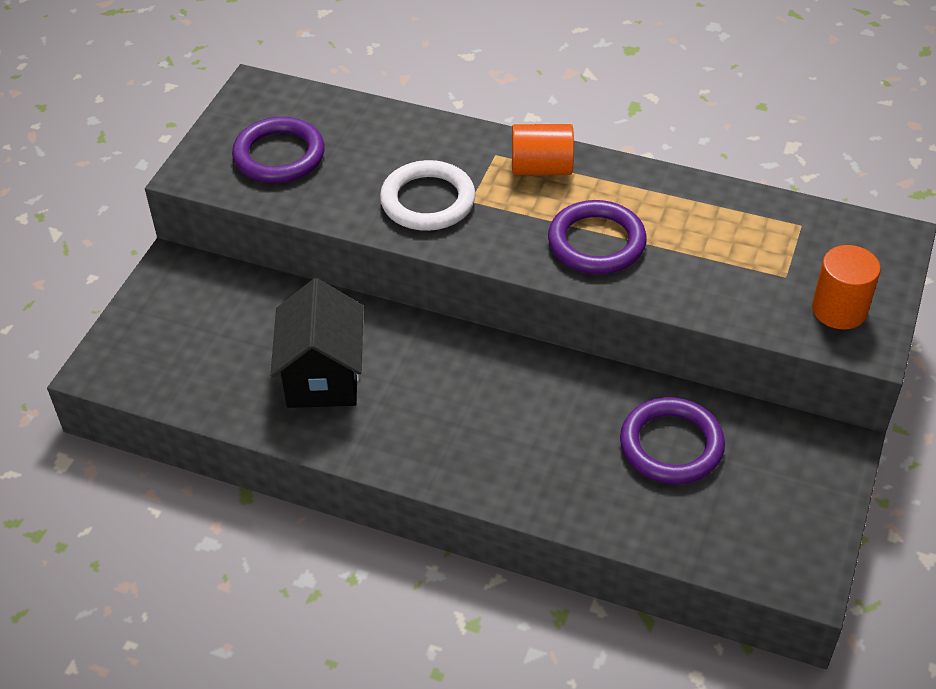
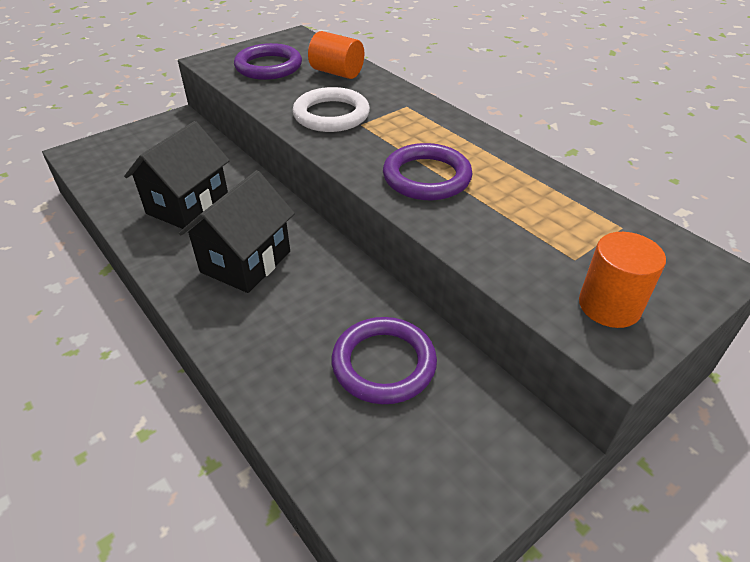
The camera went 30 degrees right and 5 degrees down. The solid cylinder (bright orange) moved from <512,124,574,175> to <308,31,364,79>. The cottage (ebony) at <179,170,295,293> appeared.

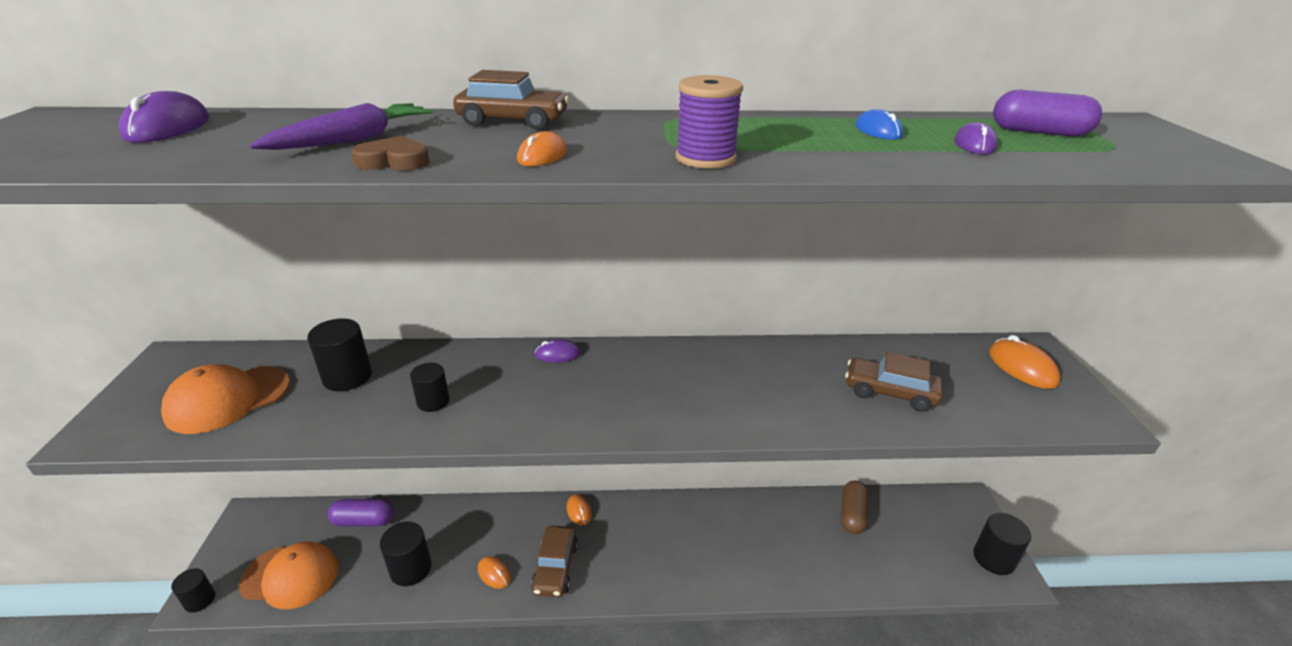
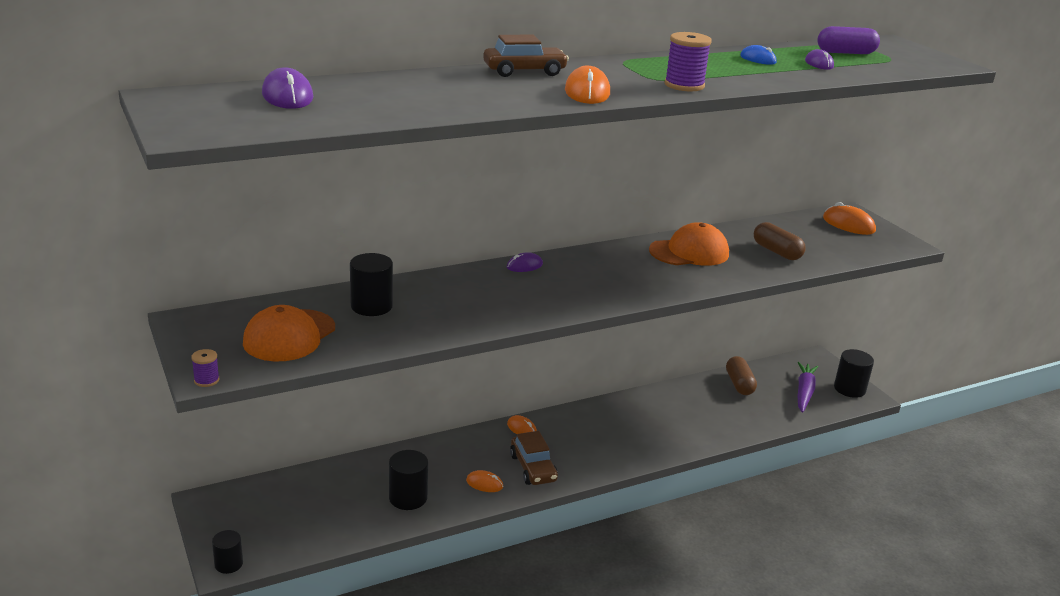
The camera went 25 degrees left and 5 degrees down. The toy carrot (violet) moved from <250,103,433,150> to <797,362,818,413>. The computer mouse (bright orange) at <517,131,567,166> changed to 1.60 times the size. The heart shape (dark brown) at <351,136,430,171> disappeared. The toy car (dark brown) at <845,352,943,412> was replaced by the pill shape (dark brown) at <754,222,806,260>. The solid cylinder (ebony) at <410,363,450,412> disappeared. The pill shape (violet) at <328,499,394,526> disappeared. The cap (bright orange) moved from <239,542,339,609> to <649,222,729,266>. The spool (violet) at <191,349,219,387> appeared.

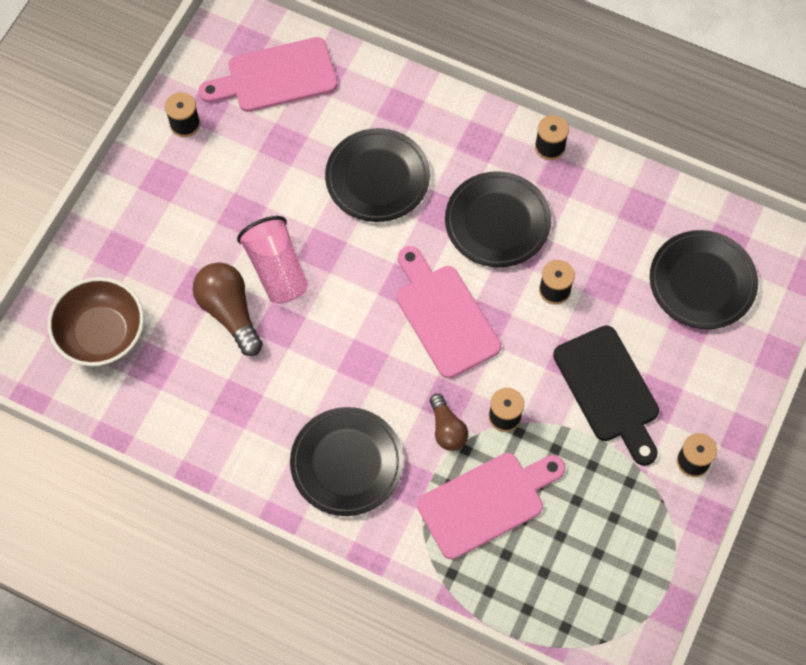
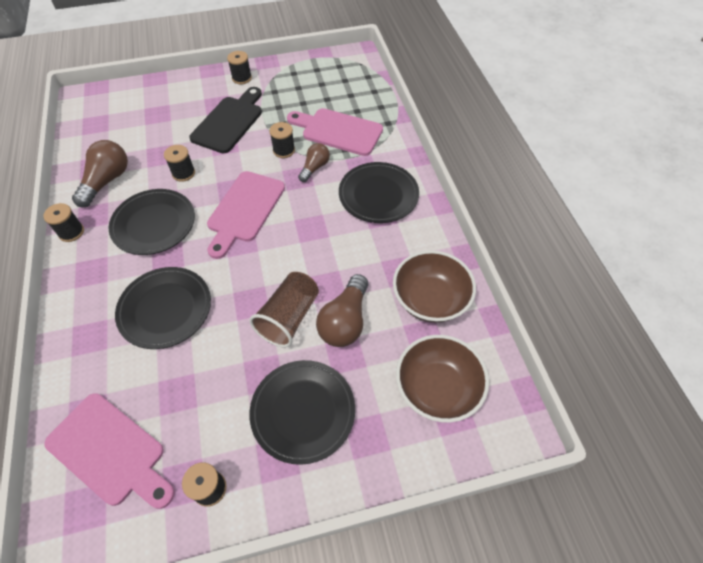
The camera went 130 degrees left and 10 degrees down. The tumbler (pink) at <237,216,308,304> became the tumbler (dark brown) at <249,272,319,347>. The flat dish (ebony) moved from <650,230,758,329> to <249,360,355,465>. The bulb (dark brown) at <72,140,128,207> appeared. The serving bowl (dark brown) at <393,250,476,323> appeared.

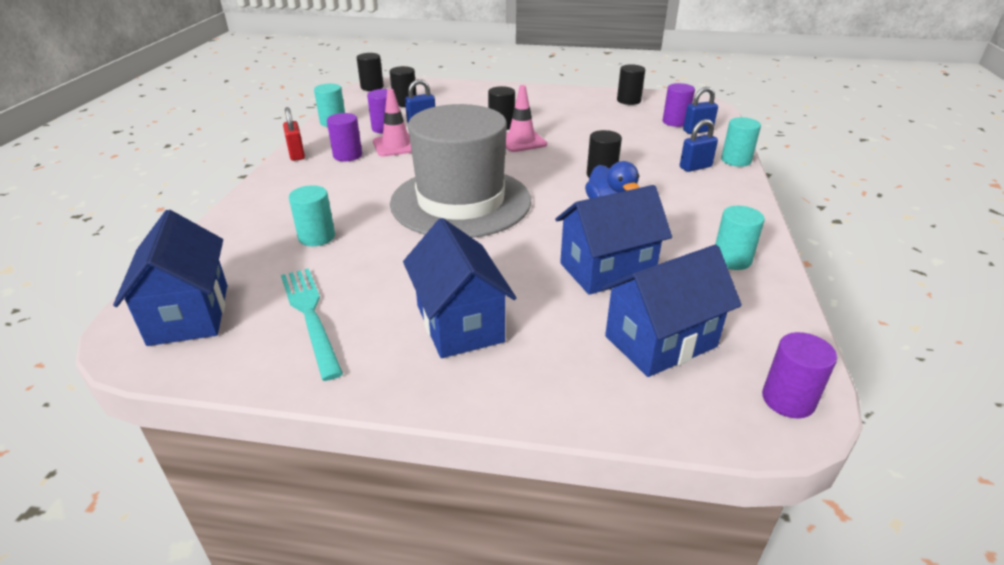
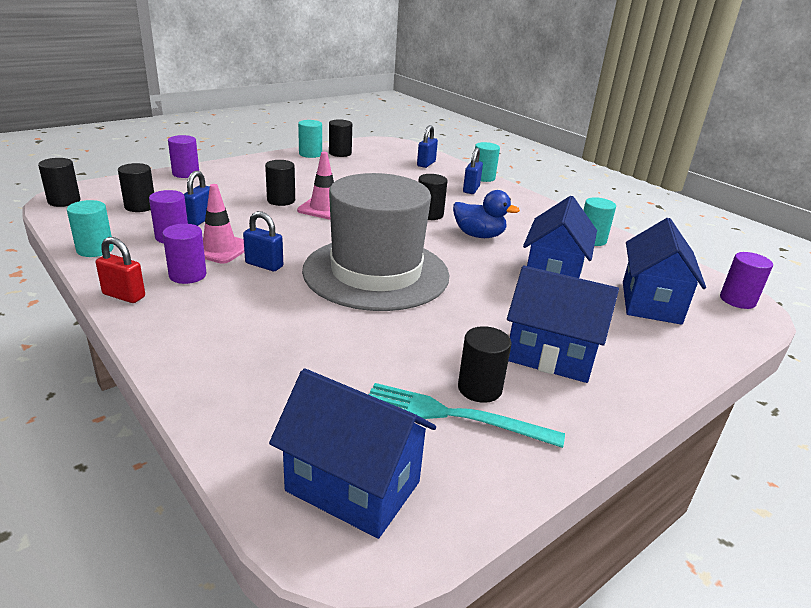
The camera went 50 degrees left and 5 degrees down. The solid cylinder (violet) moved from <662,83,695,127> to <168,135,199,178>. The solid cylinder (teal) moved from <289,185,335,246> to <298,120,322,158>. The padlock (cobalt) at <243,211,283,271> appeared. The solid cylinder (ebony) at <458,326,512,403> appeared.

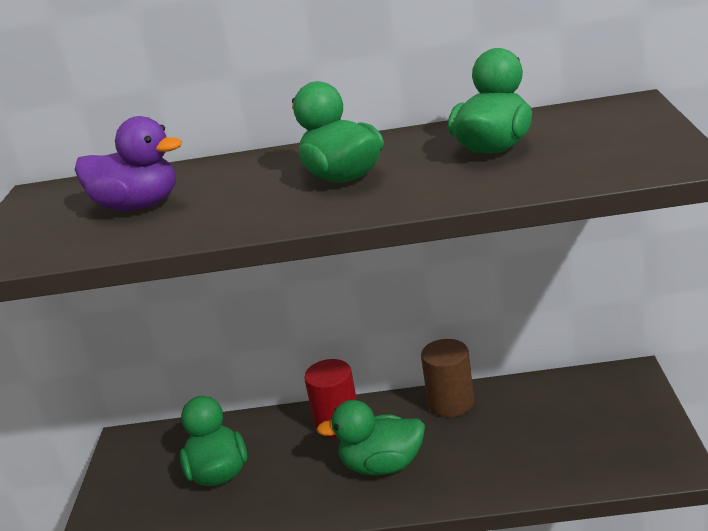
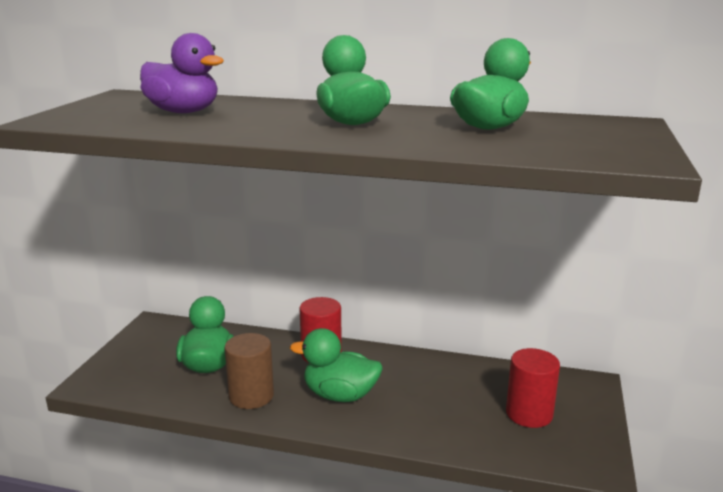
The camera went 10 degrees right and 5 degrees down. The solid cylinder (dark brown) moved from <421,339,474,417> to <224,333,274,409>. The solid cylinder (crimson) at <506,348,560,428> appeared.

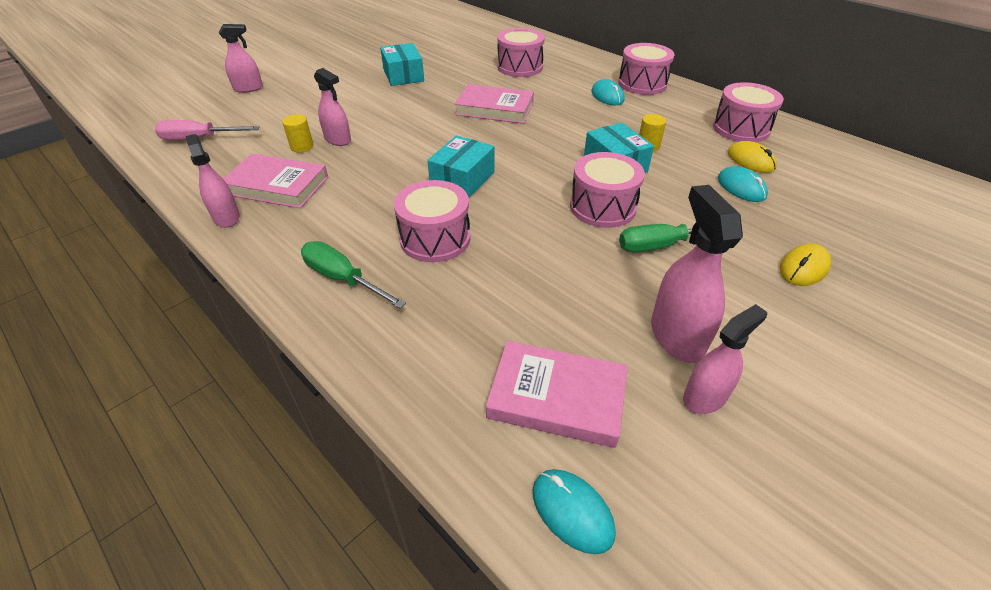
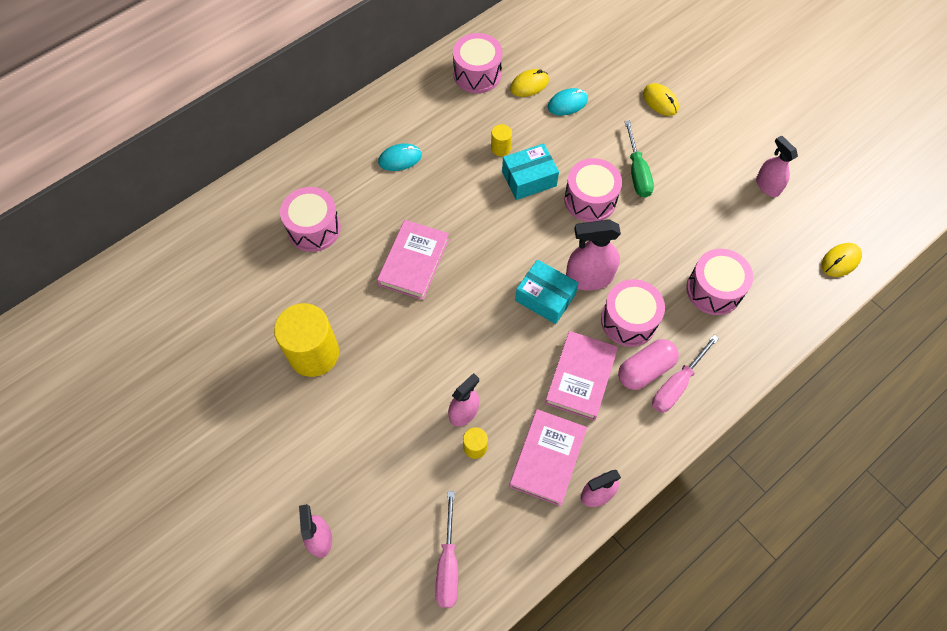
The camera went 85 degrees left and 20 degrees up. The package (teal) at <380,43,424,86> was replaced by the solid cylinder (golden) at <274,303,339,377>. The toy drum (pink) moved from <618,43,675,95> to <686,249,753,315>. The spray bottle (pink) moved from <651,185,743,363> to <566,219,621,290>. The hand screwdriver (leaf-green) at <301,241,406,308> became the hand screwdriver (pink) at <652,335,719,413>. The hardcover (pink) moved from <486,341,628,448> to <545,331,618,421>. The computer mouse (teal) at <533,469,616,554> became the computer mouse (golden) at <822,243,862,277>. The pill shape (pink) at <618,339,679,390> appeared.

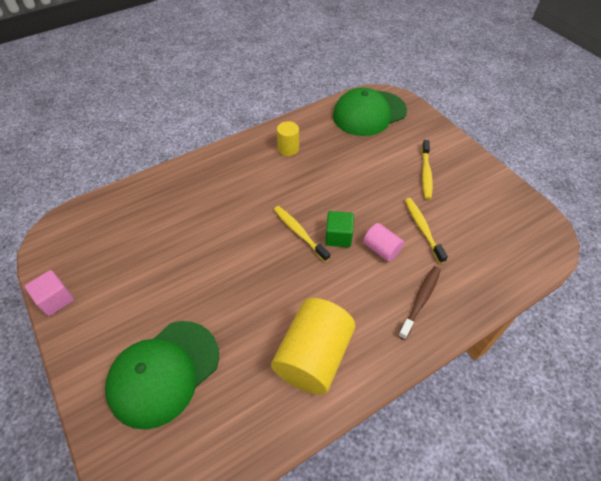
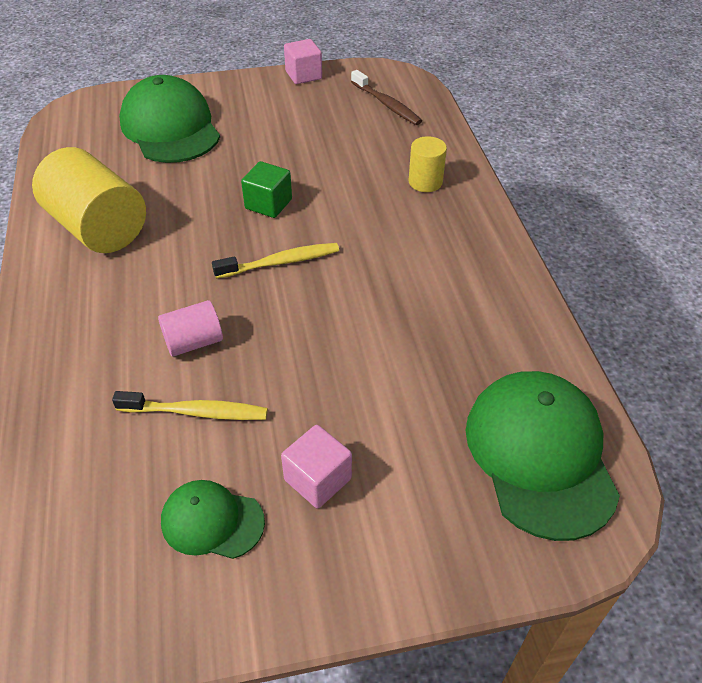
The camera went 110 degrees right and 5 degrees down. The solid cylinder (golden) moved from <277,121,299,156> to <409,136,447,192>. The tooth brush (golden) at <421,140,433,199> was replaced by the solid cube (pink) at <281,425,352,508>. The solid cube (leaf-green) moved from <325,211,354,248> to <241,161,292,218>. The tooth brush (dark brown) moved from <398,266,441,340> to <351,70,422,125>. The cap (leaf-green) at <161,480,265,559> appeared.

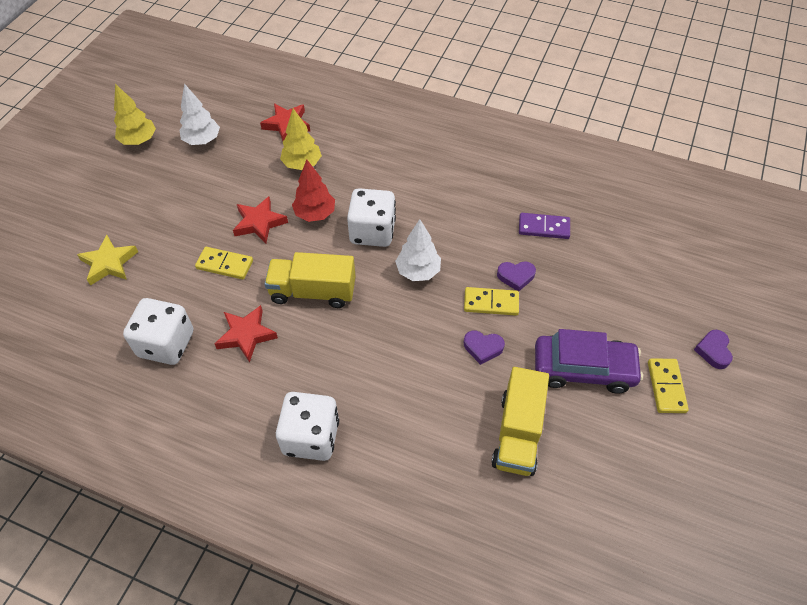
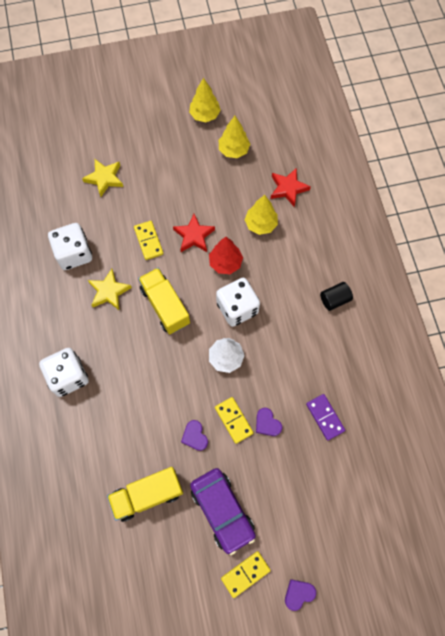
The camera went 55 degrees right and 15 degrees up. The toy tree (pure white) at <179,83,220,145> became the toy tree (golden) at <219,116,250,158>. The five-pointed star (crimson) at <215,305,278,363> became the five-pointed star (golden) at <88,269,132,310>. The solid cylinder (ebony) at <320,282,353,311> appeared.

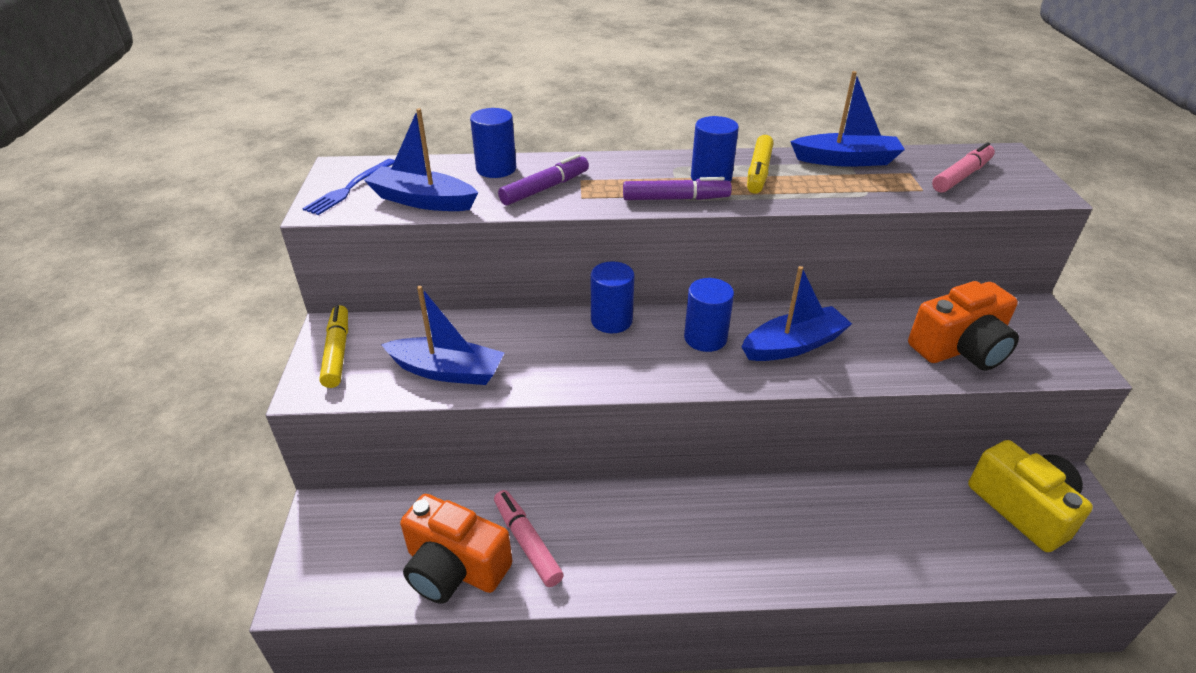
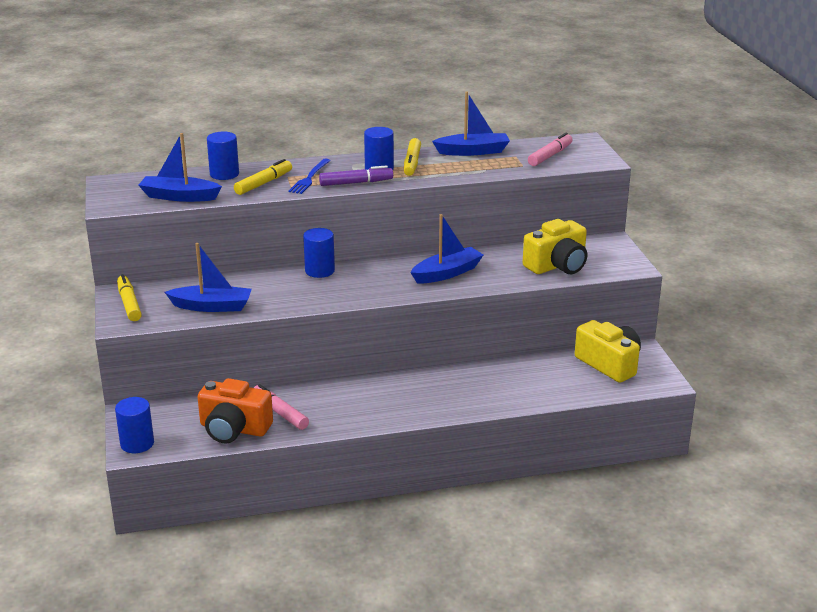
The camera went 10 degrees left and 10 degrees down. The marker (violet) at <498,154,589,205> became the marker (golden) at <234,159,292,195>. The table fork (cobalt) moved from <302,159,395,215> to <289,159,331,194>. The solid cylinder (cobalt) moved from <684,278,734,352> to <115,397,154,453>. The compact camera (bright orange) at <908,281,1019,371> became the compact camera (golden) at <523,219,587,274>.

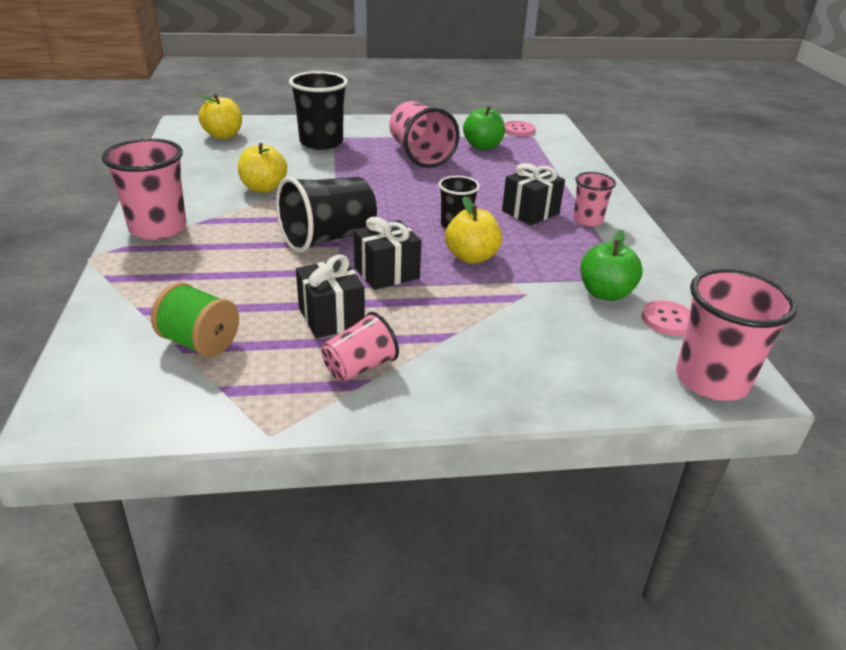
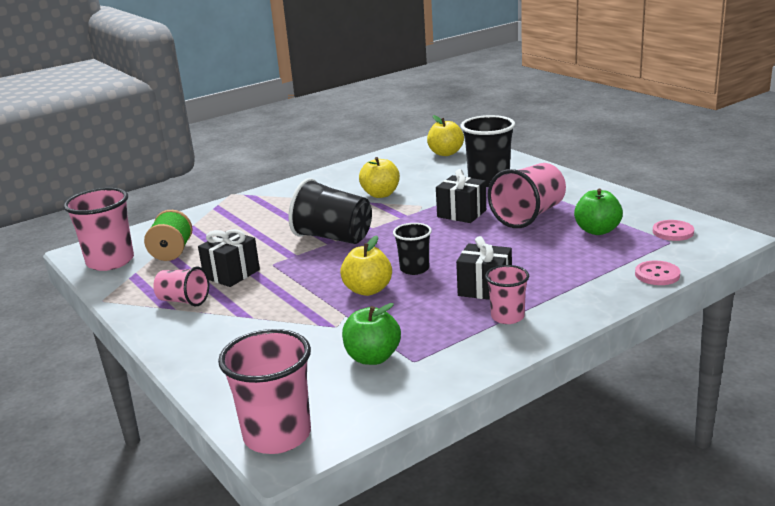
The camera went 65 degrees right and 10 degrees down. The tumbler (pink) moved from <102,138,186,240> to <64,188,134,271>. The wrapped gift (ebony) moved from <354,217,422,290> to <436,169,486,223>. The shirt button (pink) moved from <642,300,690,336> to <635,261,681,285>.

